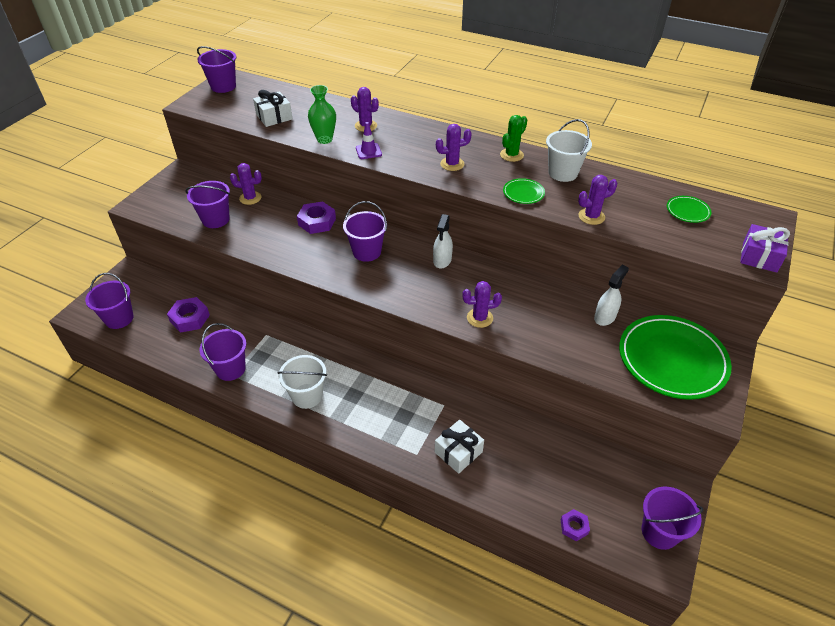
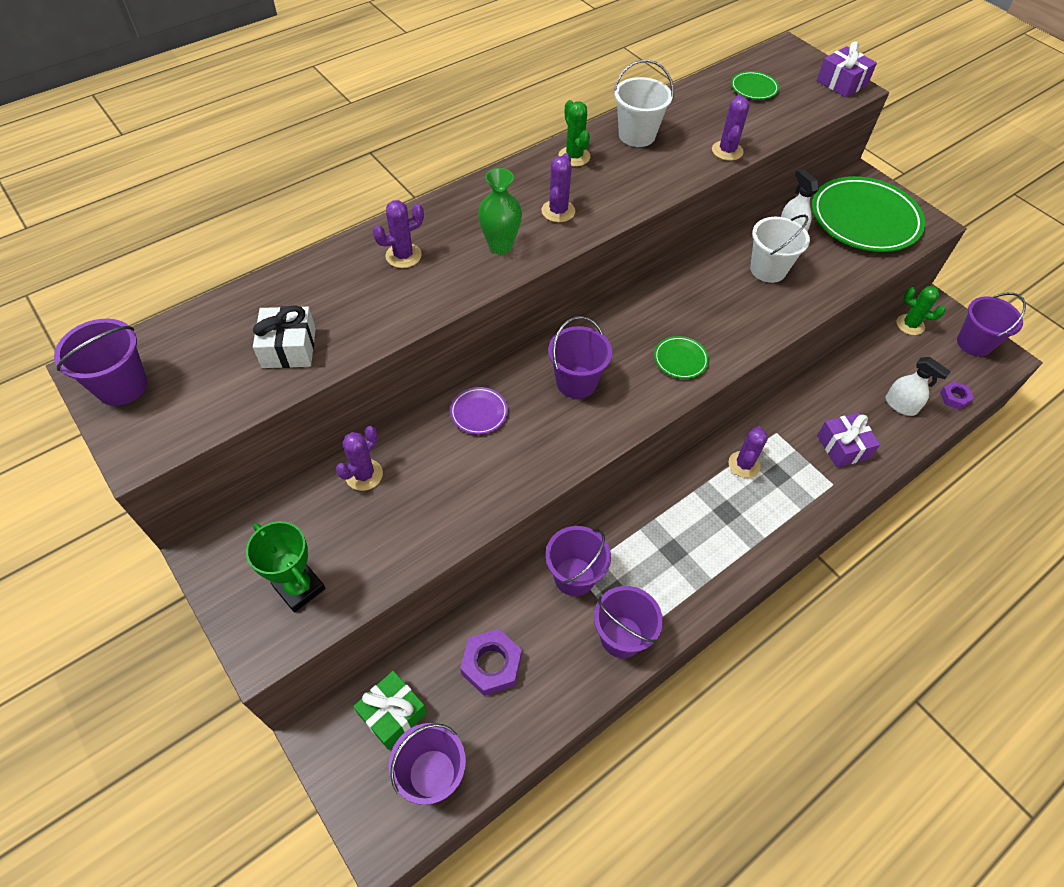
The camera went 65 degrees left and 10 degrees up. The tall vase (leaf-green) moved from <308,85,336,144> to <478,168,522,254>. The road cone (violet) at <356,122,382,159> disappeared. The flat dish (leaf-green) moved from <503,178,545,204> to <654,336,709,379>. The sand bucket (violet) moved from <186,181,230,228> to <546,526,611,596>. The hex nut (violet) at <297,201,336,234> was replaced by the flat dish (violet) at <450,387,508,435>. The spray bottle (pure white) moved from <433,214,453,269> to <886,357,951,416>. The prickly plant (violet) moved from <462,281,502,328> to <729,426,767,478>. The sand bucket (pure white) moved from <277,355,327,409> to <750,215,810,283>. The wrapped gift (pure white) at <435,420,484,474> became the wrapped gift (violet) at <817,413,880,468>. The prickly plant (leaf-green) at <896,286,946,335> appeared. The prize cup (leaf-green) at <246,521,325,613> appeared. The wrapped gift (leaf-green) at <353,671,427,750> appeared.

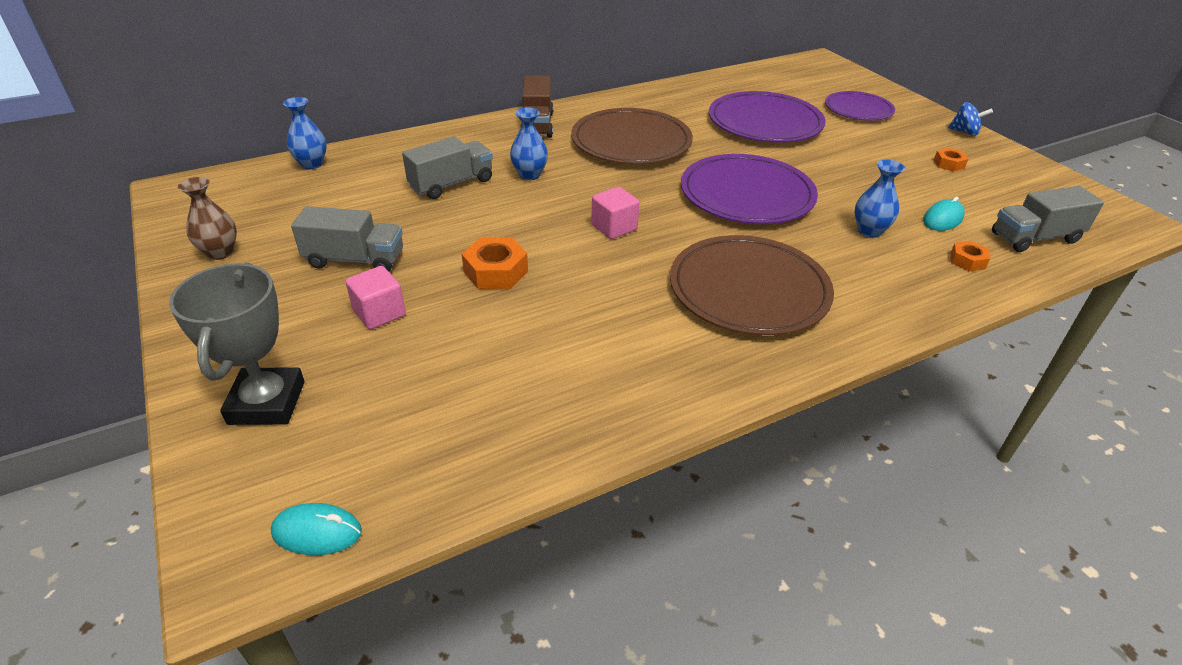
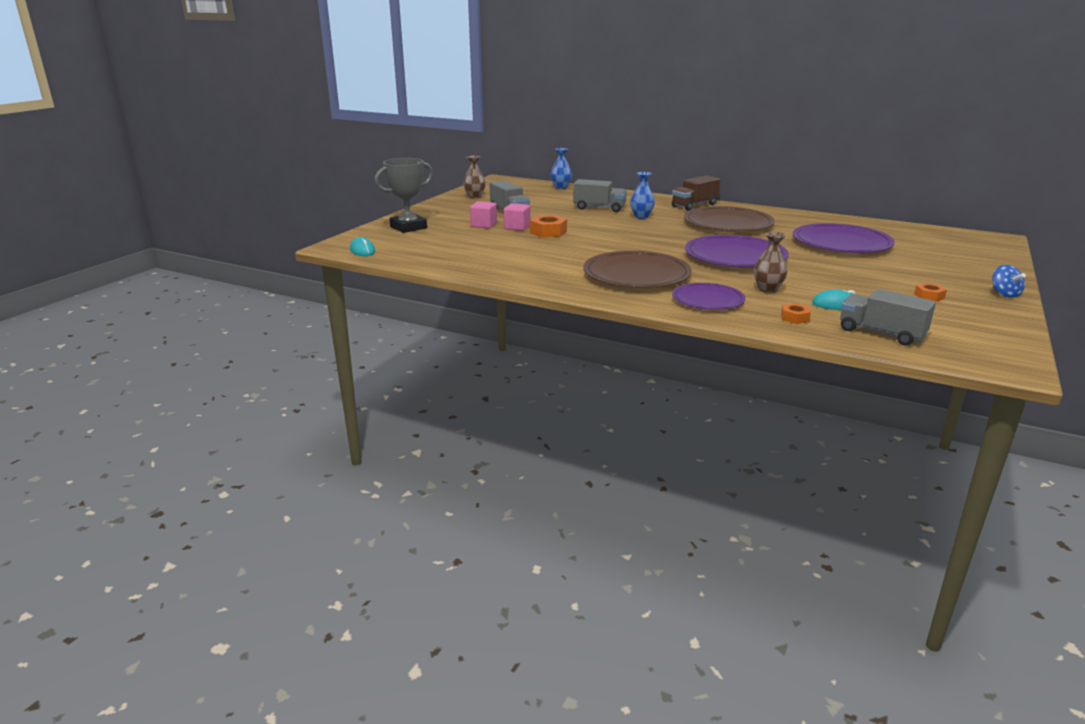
The camera went 55 degrees right and 15 degrees down. The flat dish (violet) moved from <825,91,895,121> to <672,283,745,310>. The tall vase (cobalt) at <855,160,905,238> became the tall vase (dark brown) at <754,232,788,293>. The solid cube (pink) moved from <591,187,640,239> to <503,203,531,231>.

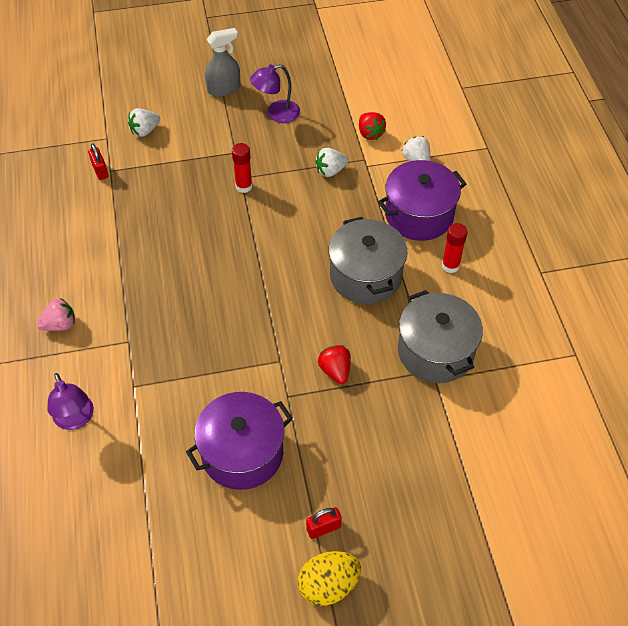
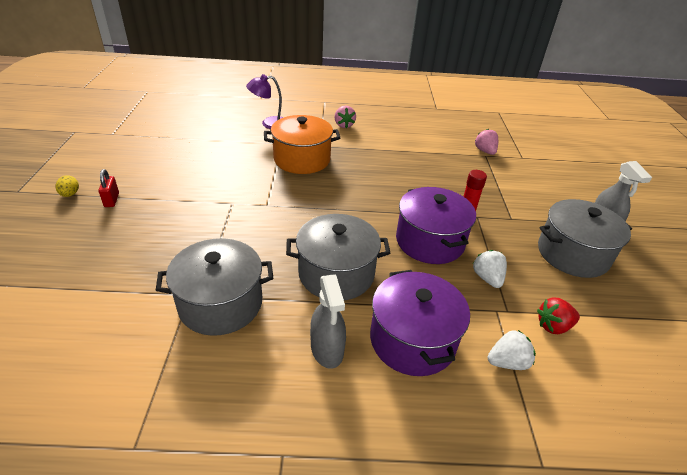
The camera went 100 degrees right and 15 degrees down. The lamp (violet) at <250,64,300,123> was replaced by the stockpot (ash-grey) at <538,199,632,278>. The strawberry (pure white) at <128,108,160,137> disappeared. The padlock (crimson) at <88,143,108,180> was replaced by the strawberry (pink) at <475,129,498,155>. The glue stick (crimson) at <442,223,468,273> was replaced by the spray bottle (ash-grey) at <310,274,346,369>. The strawberry (crimson) at <318,345,351,384> disappeared. The stockpot (violet) moved from <186,392,293,490> to <396,187,476,264>. The egg (golden) at <298,551,361,606> changed to 0.55 times the size. The stockpot (bright orange) at <264,115,340,174> appeared.

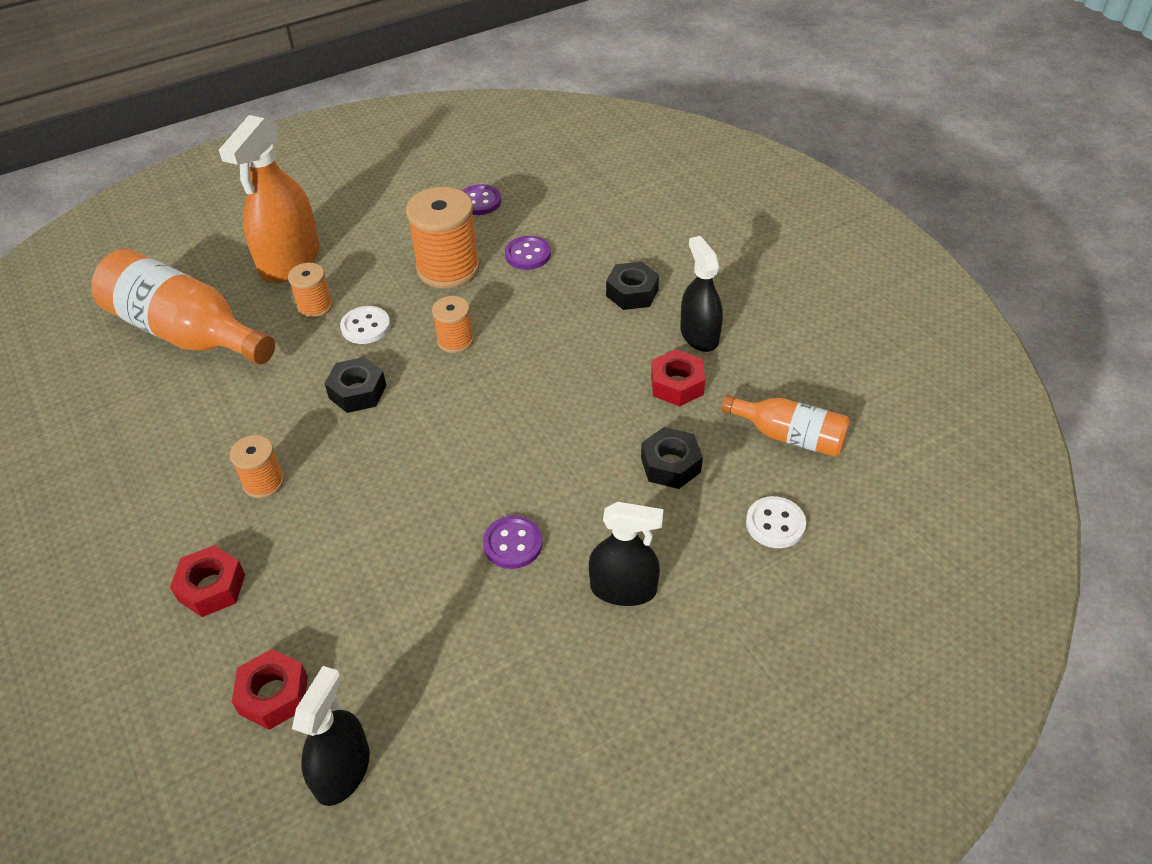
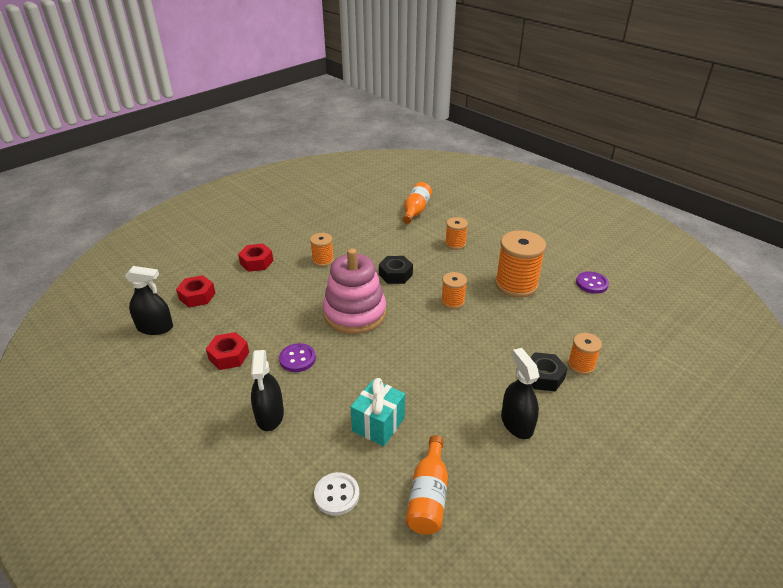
The camera went 75 degrees right and 10 degrees down. The spray bottle (bright orange) at <219,115,320,283> disappeared. The shirt button (violet) at <505,236,551,270> disappeared. The spray bottle (ebony) at <680,236,723,352> turned 75 degrees counterclockwise. The flask (bright orange) at <91,249,275,364> changed to 0.55 times the size. The shirt button (pure white) at <340,306,390,344> disappeared. The hex nut (crimson) moved from <651,349,705,406> to <206,332,249,370>. The hex nut (ebony) at <641,427,703,489> was replaced by the wrapped gift (teal) at <351,378,405,446>. The ring stacker (pink) at <323,248,386,334> appeared. The spool (bright orange) at <568,333,602,375> appeared.

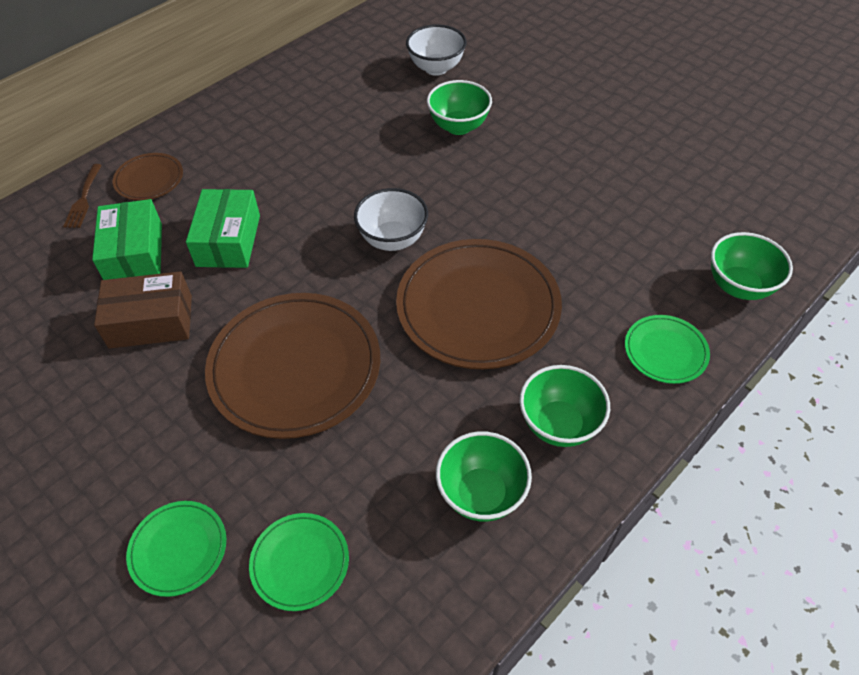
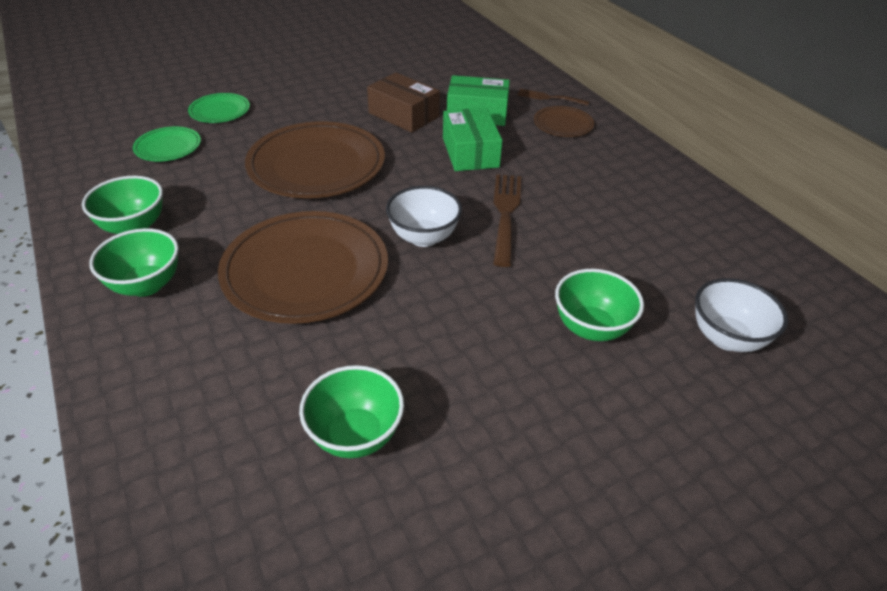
The camera went 105 degrees right and 10 degrees down. The package (leaf-green) at <186,189,260,268> turned 60 degrees clockwise. The serving bowl (leaf-green) moved from <711,232,793,300> to <299,365,404,458>. The package (dark brown) at <94,271,192,349> turned 60 degrees counterclockwise. The flat dish (leaf-green) at <625,315,710,384> disappeared. The table fork (dark brown) at <493,174,521,267> appeared.

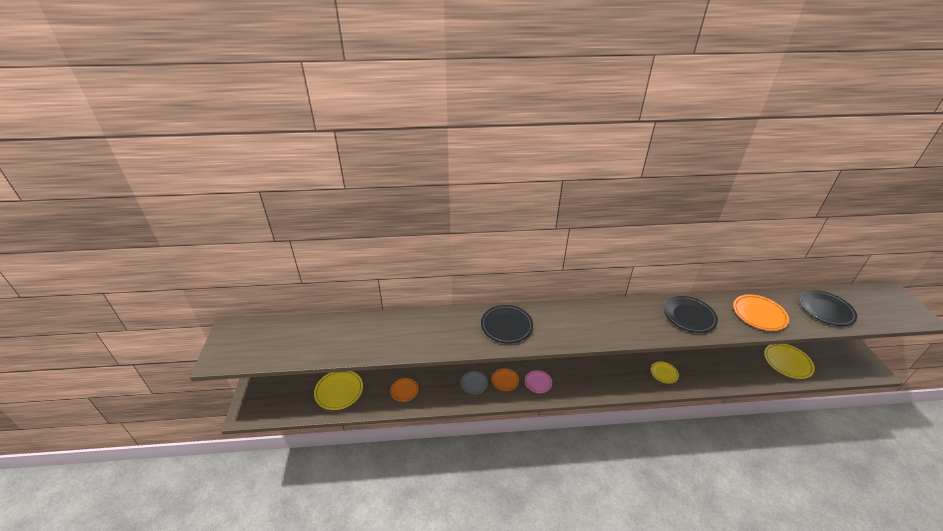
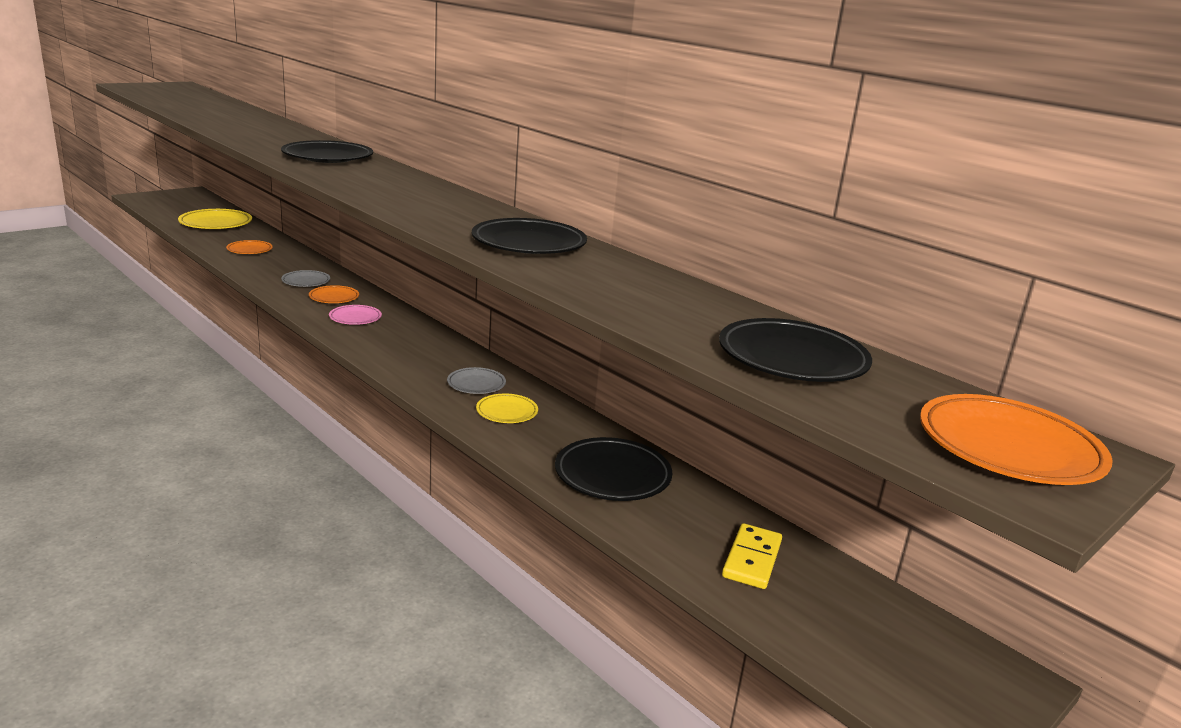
The camera went 50 degrees right and 15 degrees down. The flat dish (bright orange) moved from <733,294,789,331> to <920,394,1113,485>. The flat dish (golden) at <764,344,815,379> was replaced by the domino piece (golden) at <722,523,782,589>. The flat dish (ash-grey) at <447,367,506,394> appeared. The flat dish (ebony) at <555,437,673,501> appeared.

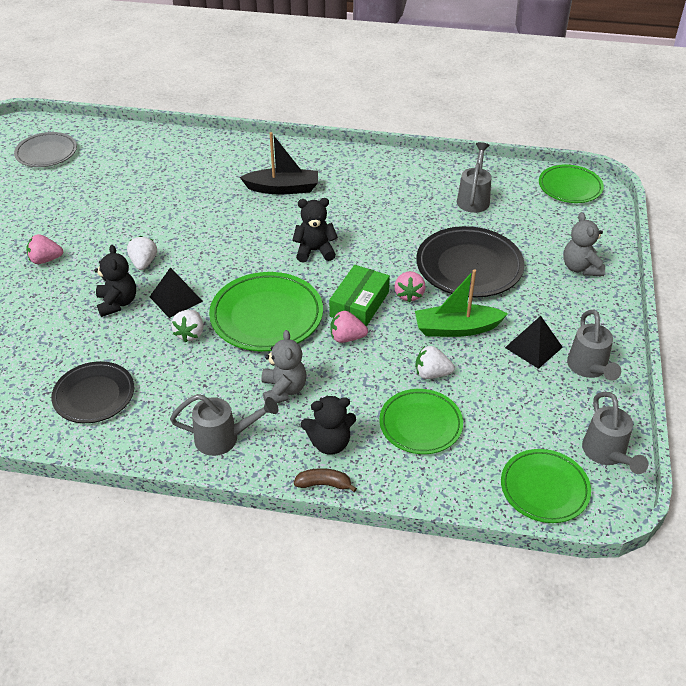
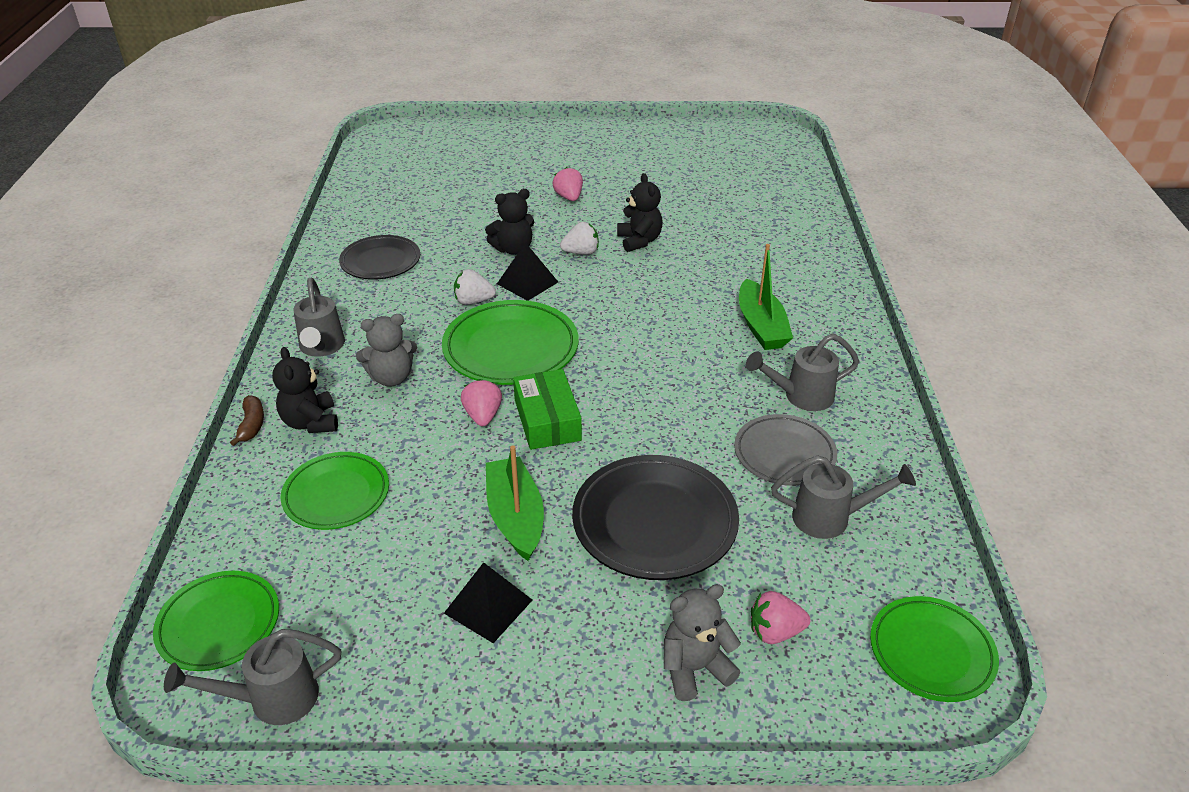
The camera went 80 degrees right and 5 degrees down. The flat dish (ash-grey) moved from <14,132,77,167> to <734,414,837,486>. The toy boat (ebony) at <240,132,318,195> became the toy boat (leaf-green) at <739,244,793,350>. The teddy (ebony) moved from <292,198,338,262> to <617,173,663,252>. The package (leaf-green) at <329,265,390,327> turned 60 degrees clockwise. The strawberry (pink) moved from <394,271,426,302> to <751,591,811,644>. The sprinkling can (ash-grey) moved from <567,310,621,381> to <746,334,859,411>. The strawberry (pure white) at <416,346,455,379> disappeared.

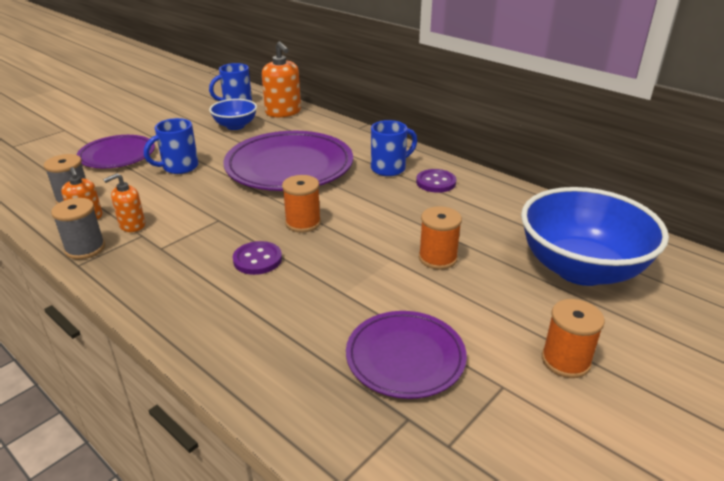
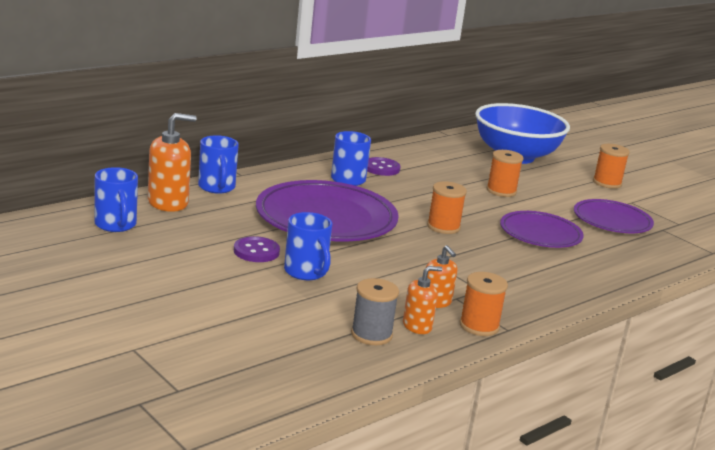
The camera went 85 degrees left and 10 degrees down. The serving bowl (cobalt) at <209,99,257,130> disappeared. The flat dish (violet) moved from <77,135,155,168> to <500,211,584,248>. The spool (ash-grey) at <51,198,105,259> became the spool (bright orange) at <460,272,508,336>. The shirt button (violet) moved from <233,241,282,275> to <234,236,280,262>. The coffee mug (cobalt) at <198,135,239,194> appeared.

